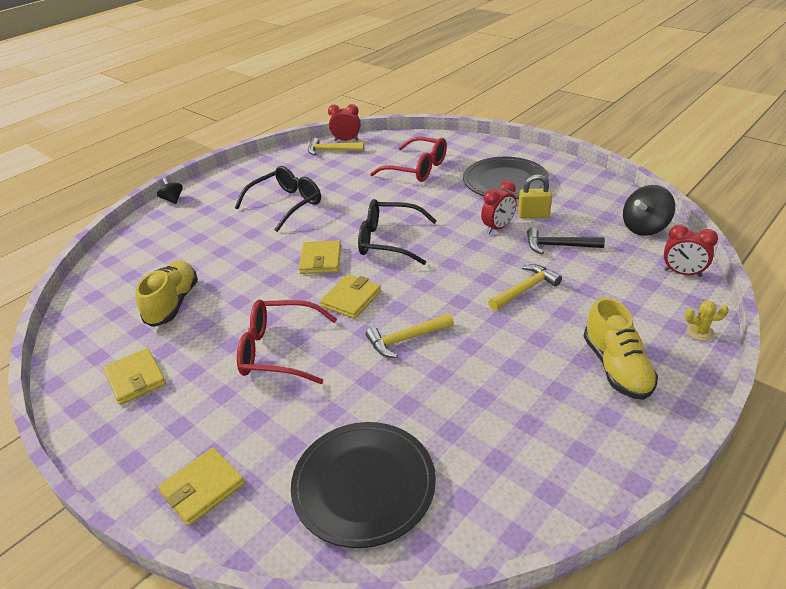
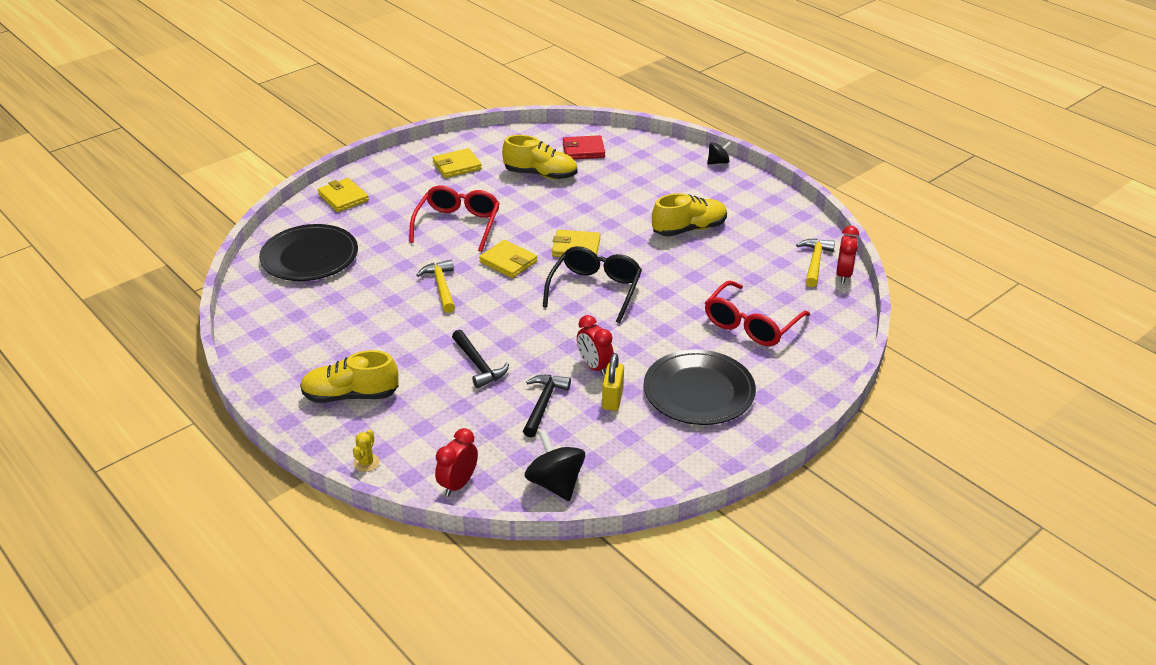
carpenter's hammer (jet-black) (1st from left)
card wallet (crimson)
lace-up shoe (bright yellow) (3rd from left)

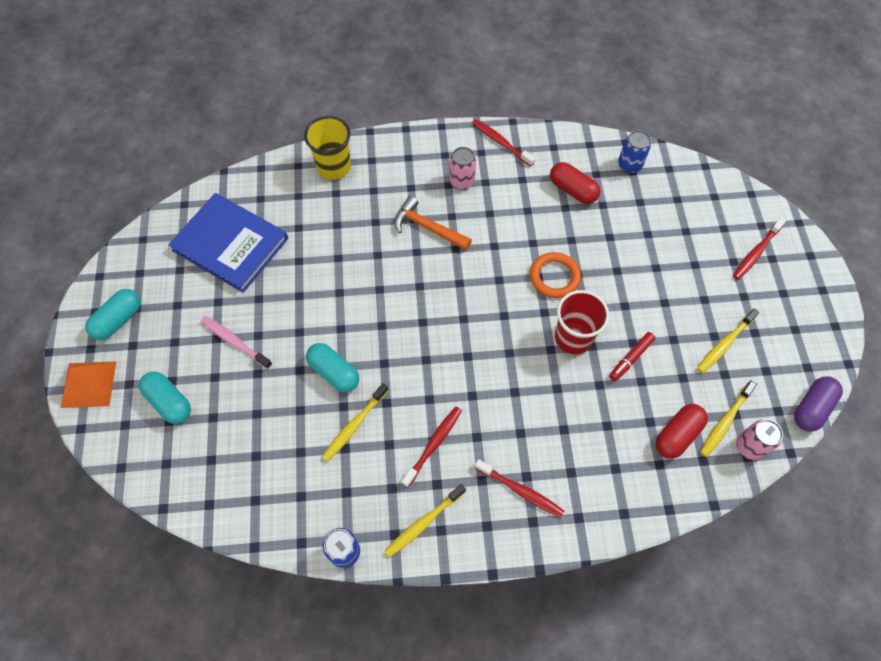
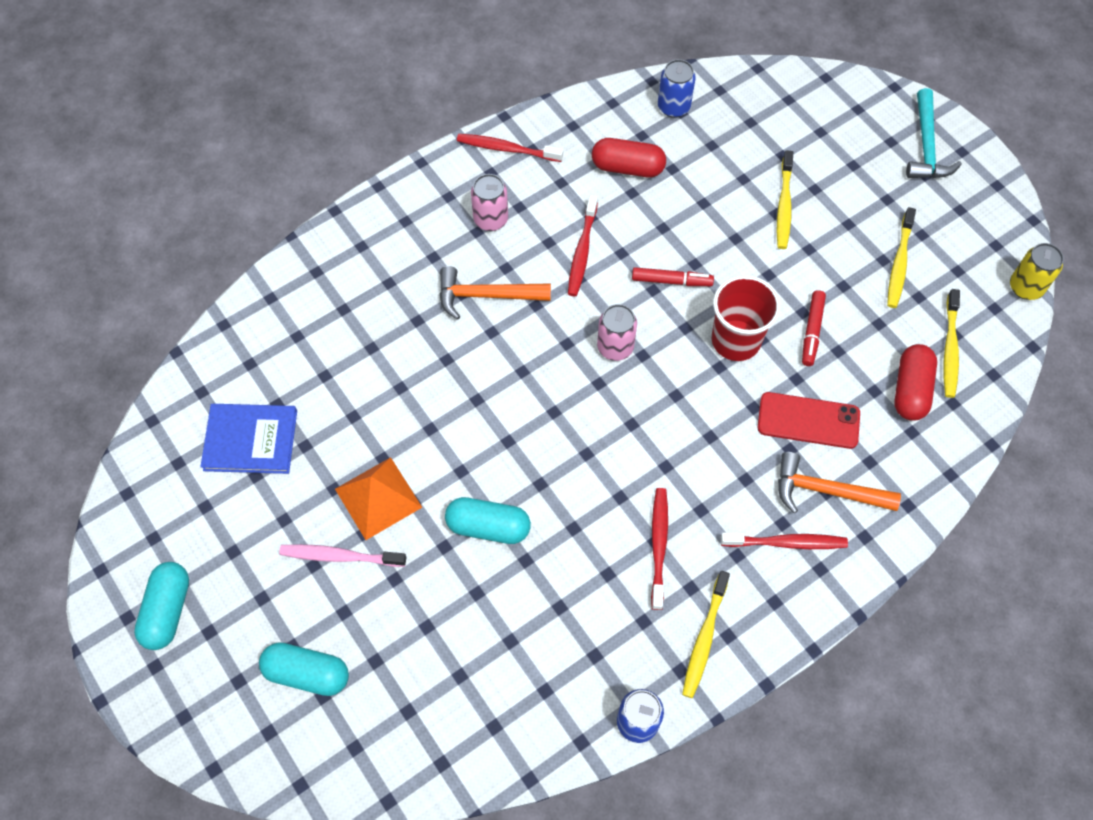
hardcover (royal blue)
pyramid shape (bright orange)
tooth brush (crimson) (2nd from left)
can (rose-pink) (2nd from left)
marker pen (crimson) (1st from left)
mobile phone (crimson)
tooth brush (bright yellow) (2nd from left)
carpenter's hammer (bright orange) (2nd from left)
carpenter's hammer (teal)
can (bright yellow)
cup (bright yellow)

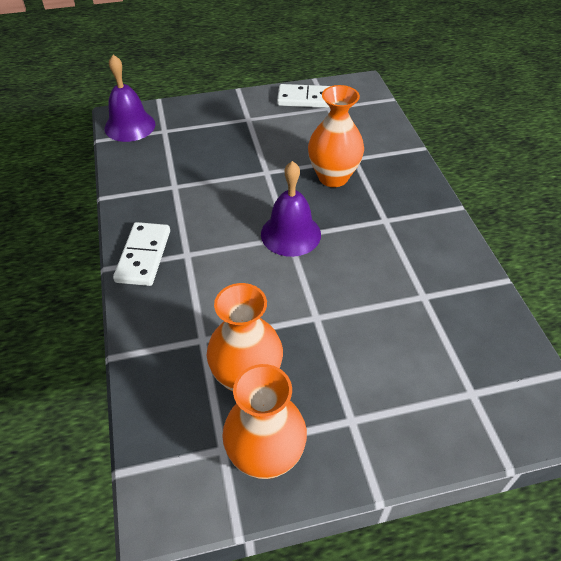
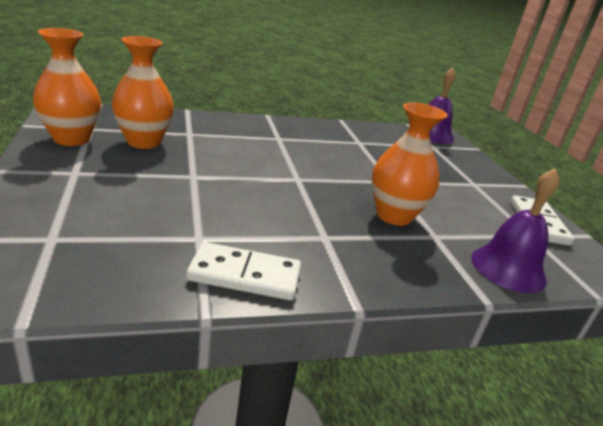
domino tile (pure white) (1st from left)
school bell (royal purple) (2nd from left)

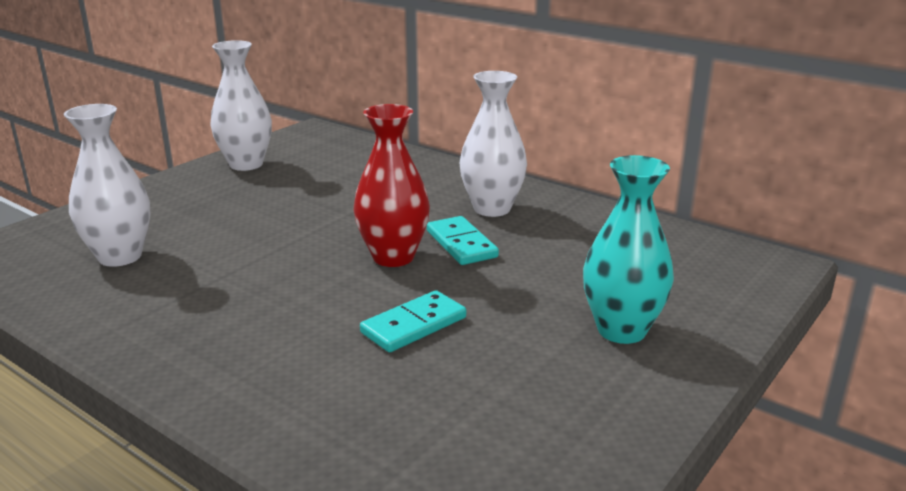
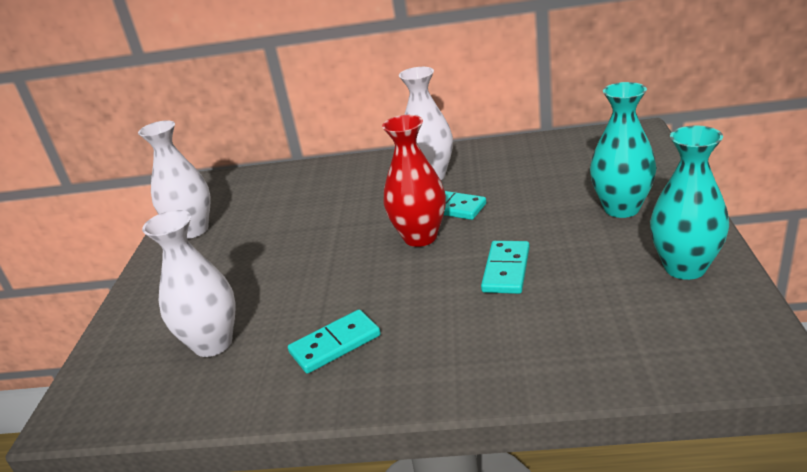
domino tile (teal) (1st from left)
vase (teal) (2nd from left)

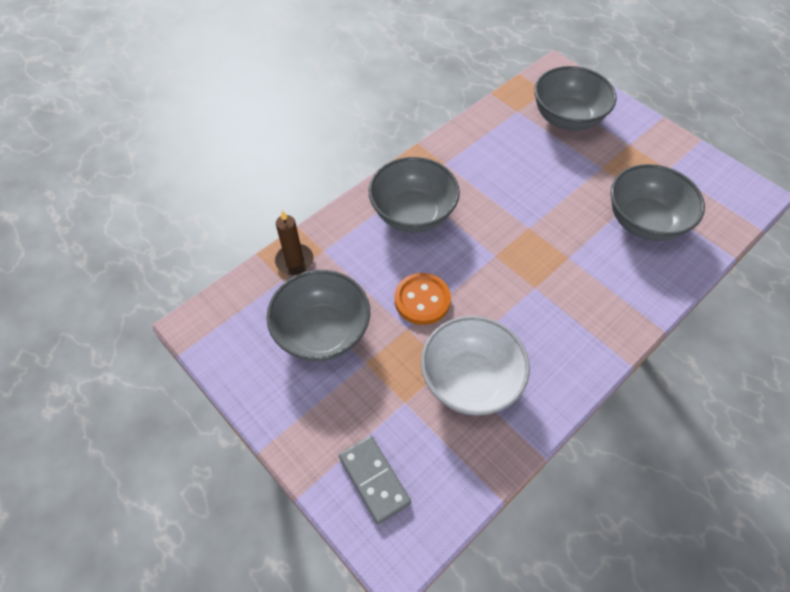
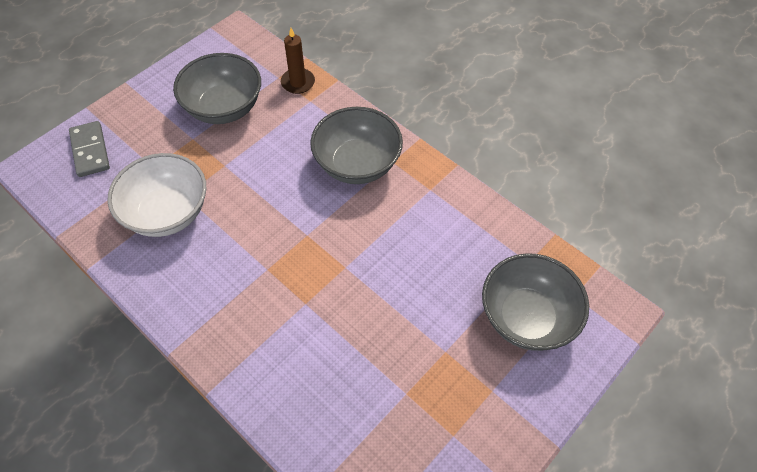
domino tile (gray)
shirt button (bright orange)
deep dish (gray) (4th from left in the first image)

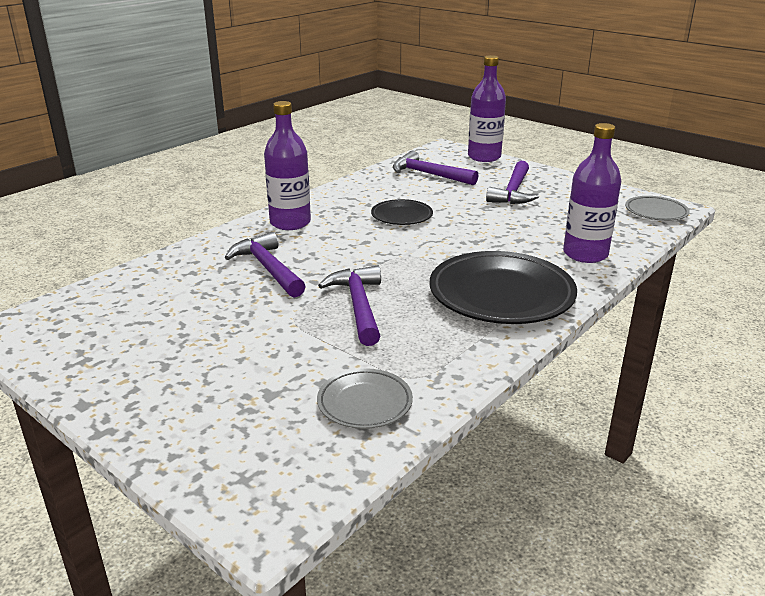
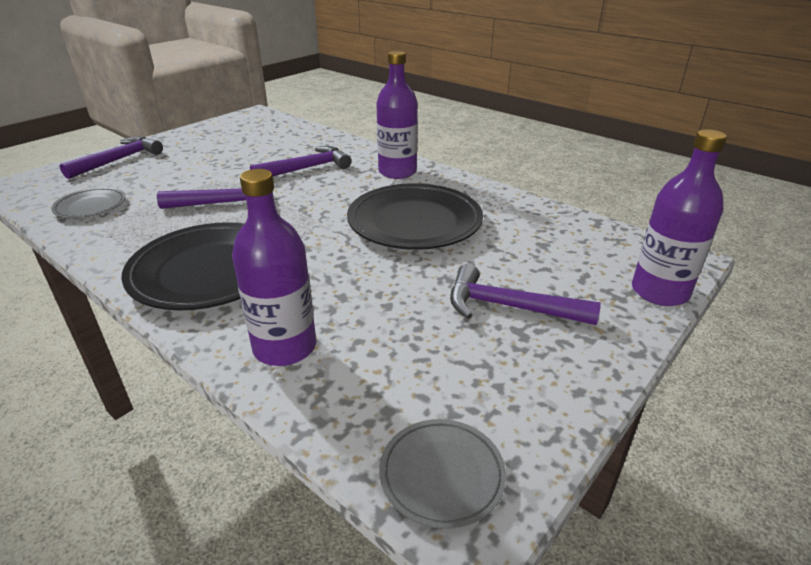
carpenter's hammer (royal purple) (1st from left)
dinner plate (jet-black) (2nd from left)

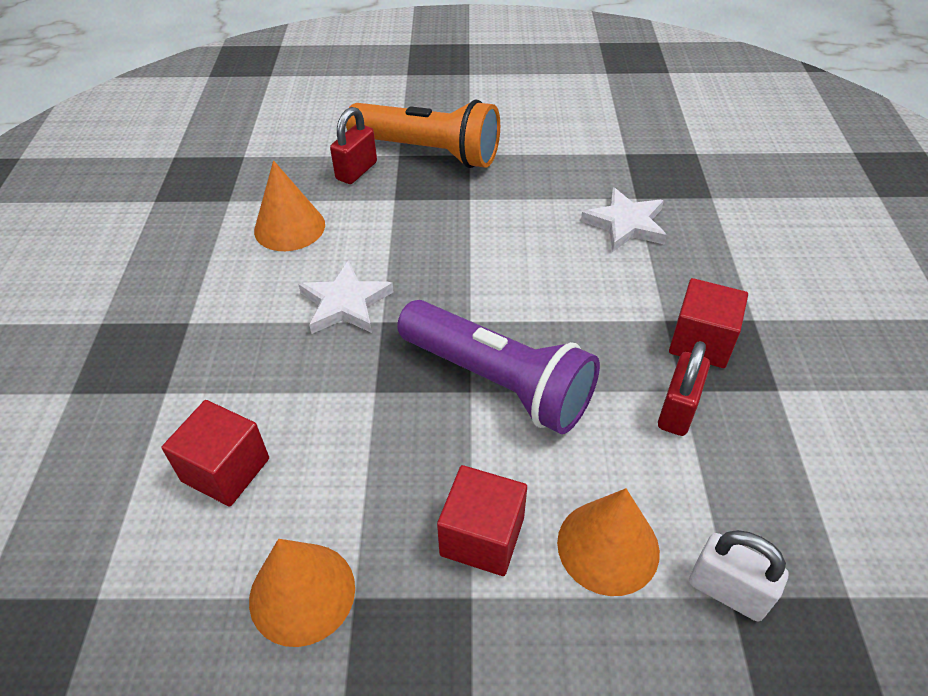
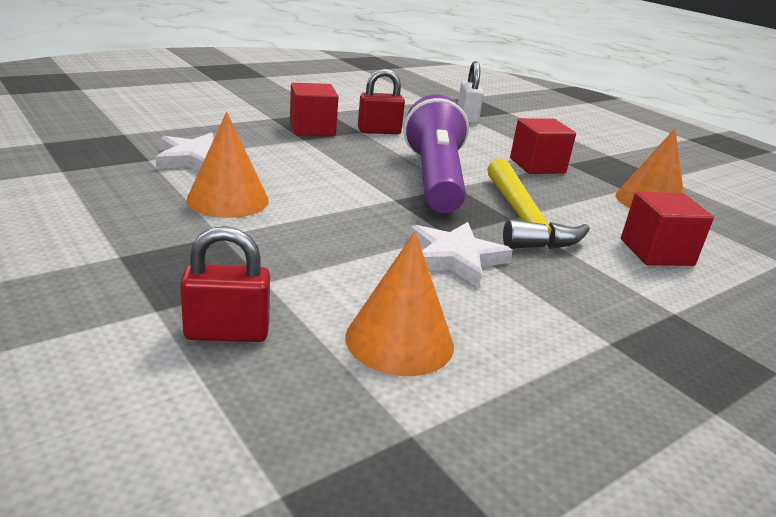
solid cone (bright orange) (1st from left)
carpenter's hammer (bright yellow)
torch (bright orange)

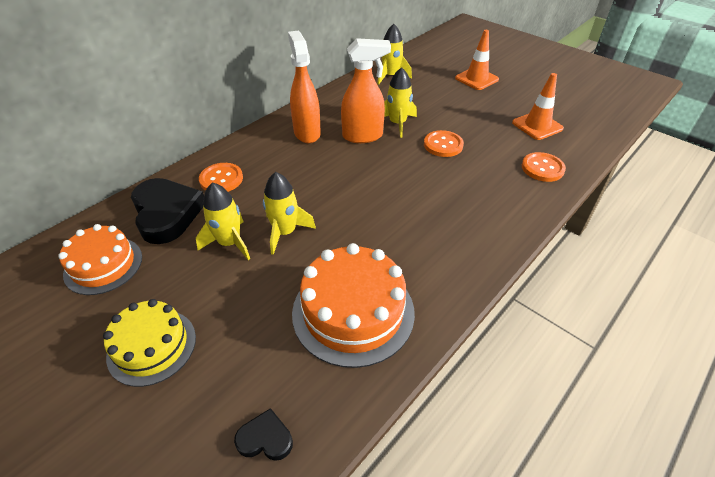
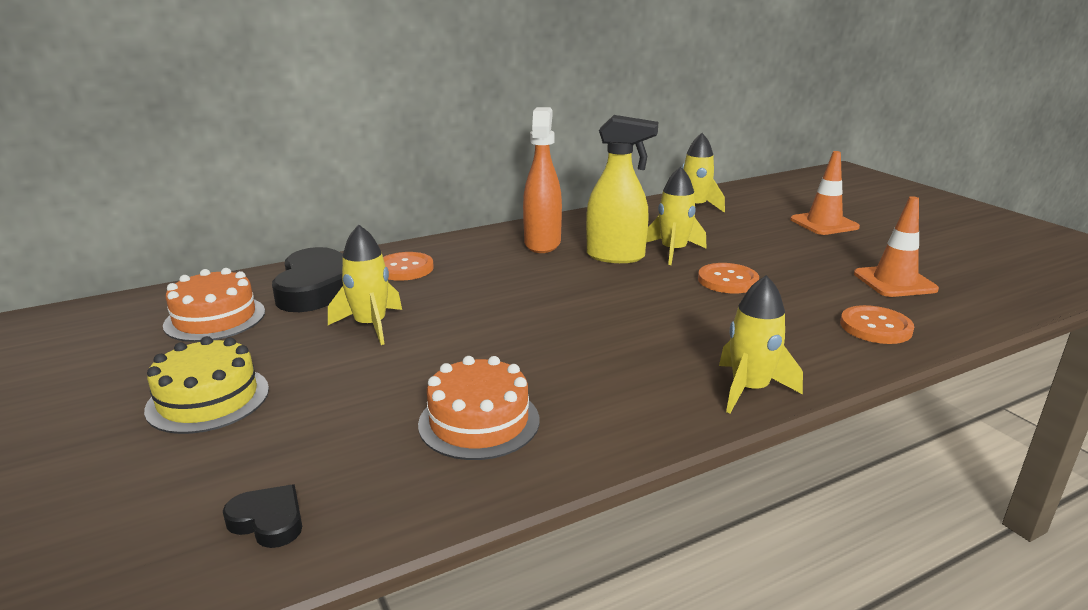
layer cake (bright orange) (2nd from left)
spray bottle (bright yellow)
rocket (bright yellow) (4th from left)

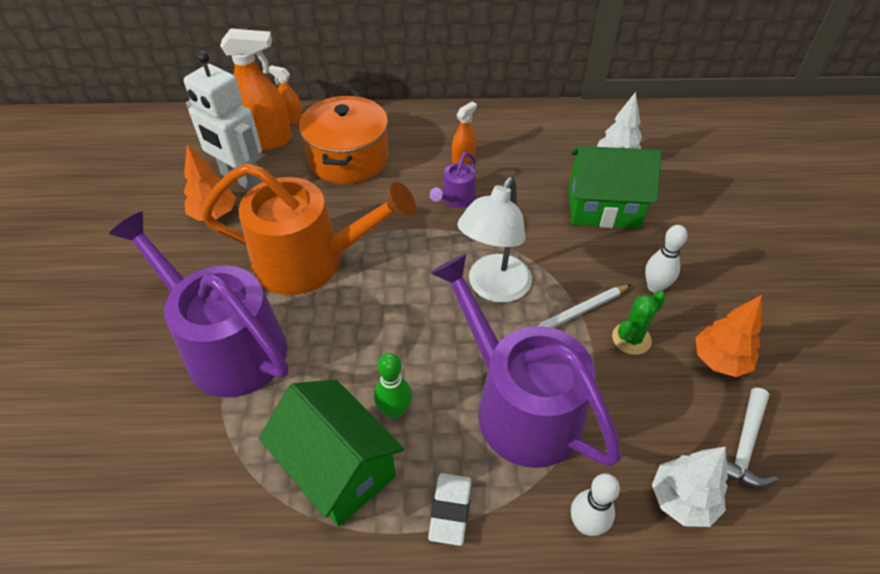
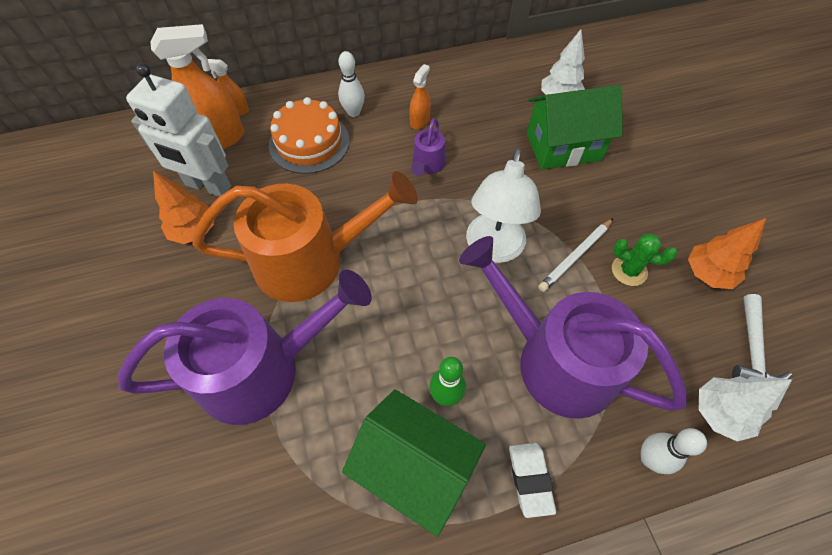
watering pot (royal purple) (1st from left)
layer cake (bright orange)
tenpin (pure white) (1st from left)
prickly plant (green)

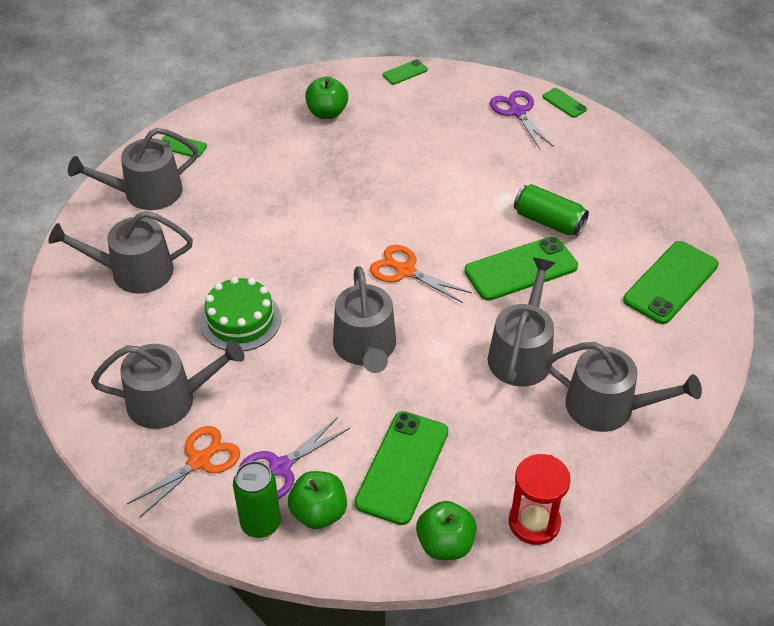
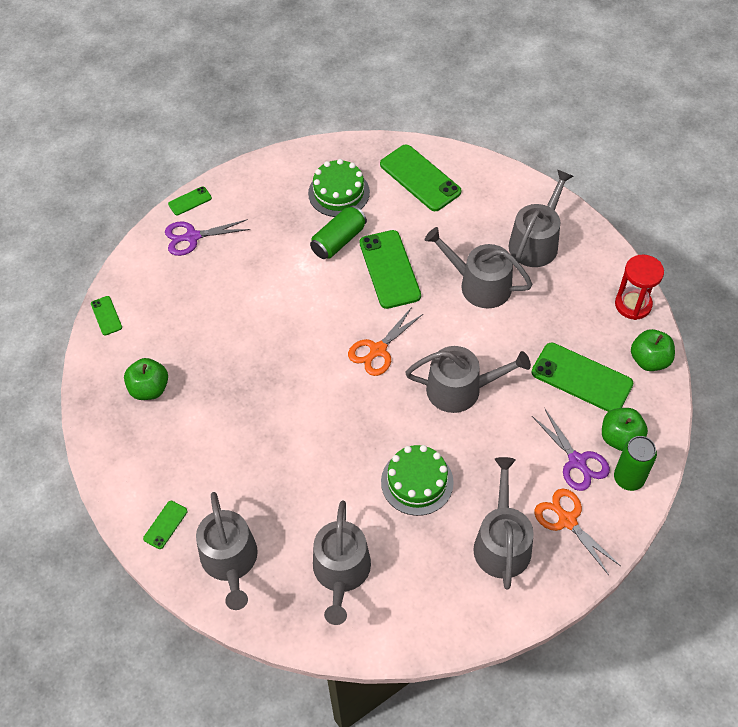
layer cake (green) (1st from left)

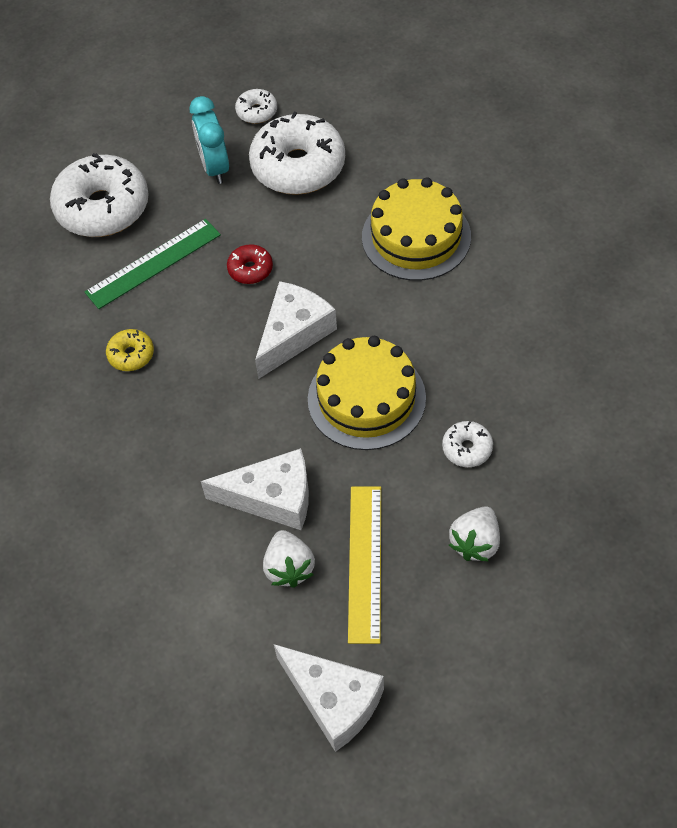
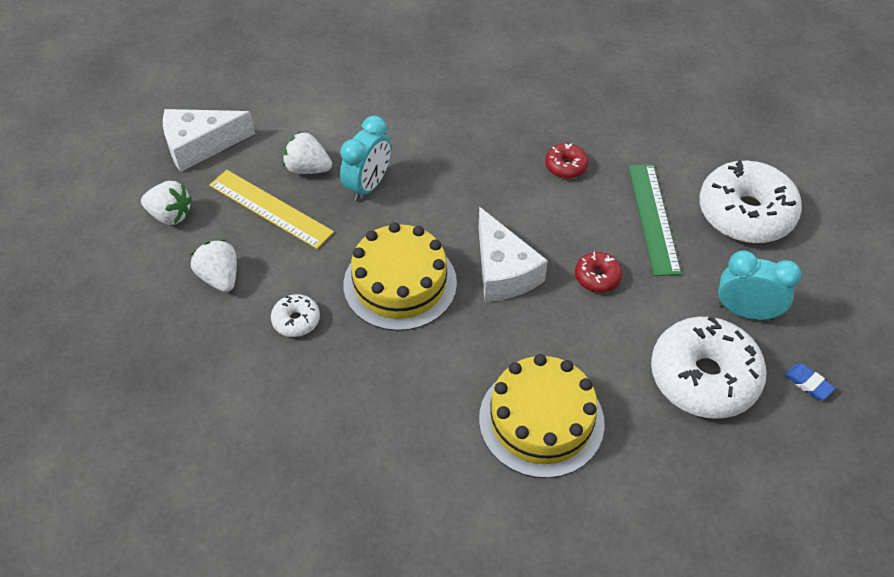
toy strawberry (pure white) (1st from left)
alarm clock (teal) (1st from left)
glazed donut (crimson) (1st from left)
pencil eraser (royal blue)

